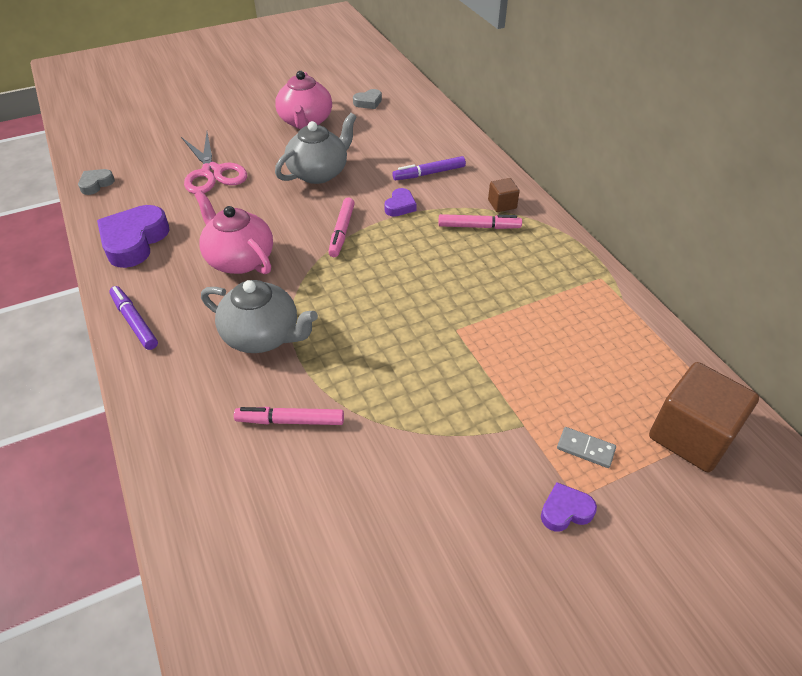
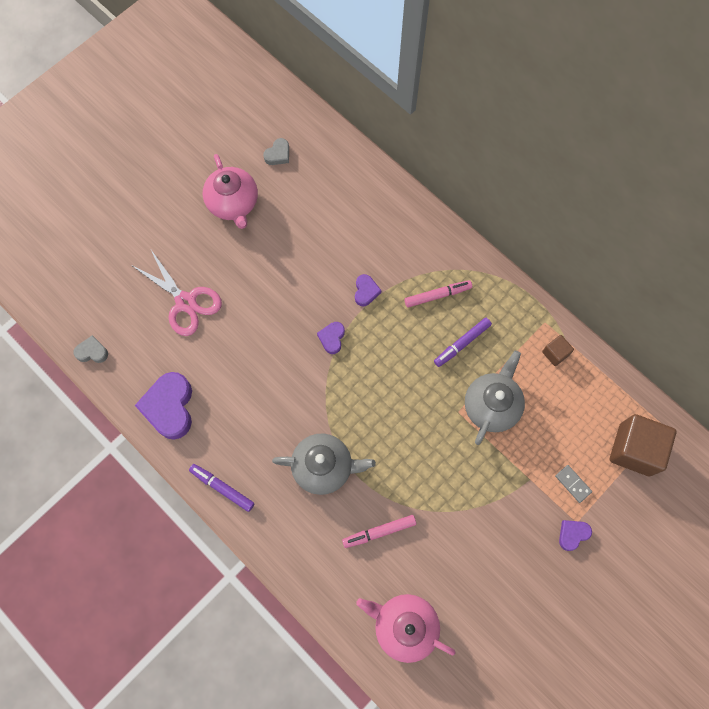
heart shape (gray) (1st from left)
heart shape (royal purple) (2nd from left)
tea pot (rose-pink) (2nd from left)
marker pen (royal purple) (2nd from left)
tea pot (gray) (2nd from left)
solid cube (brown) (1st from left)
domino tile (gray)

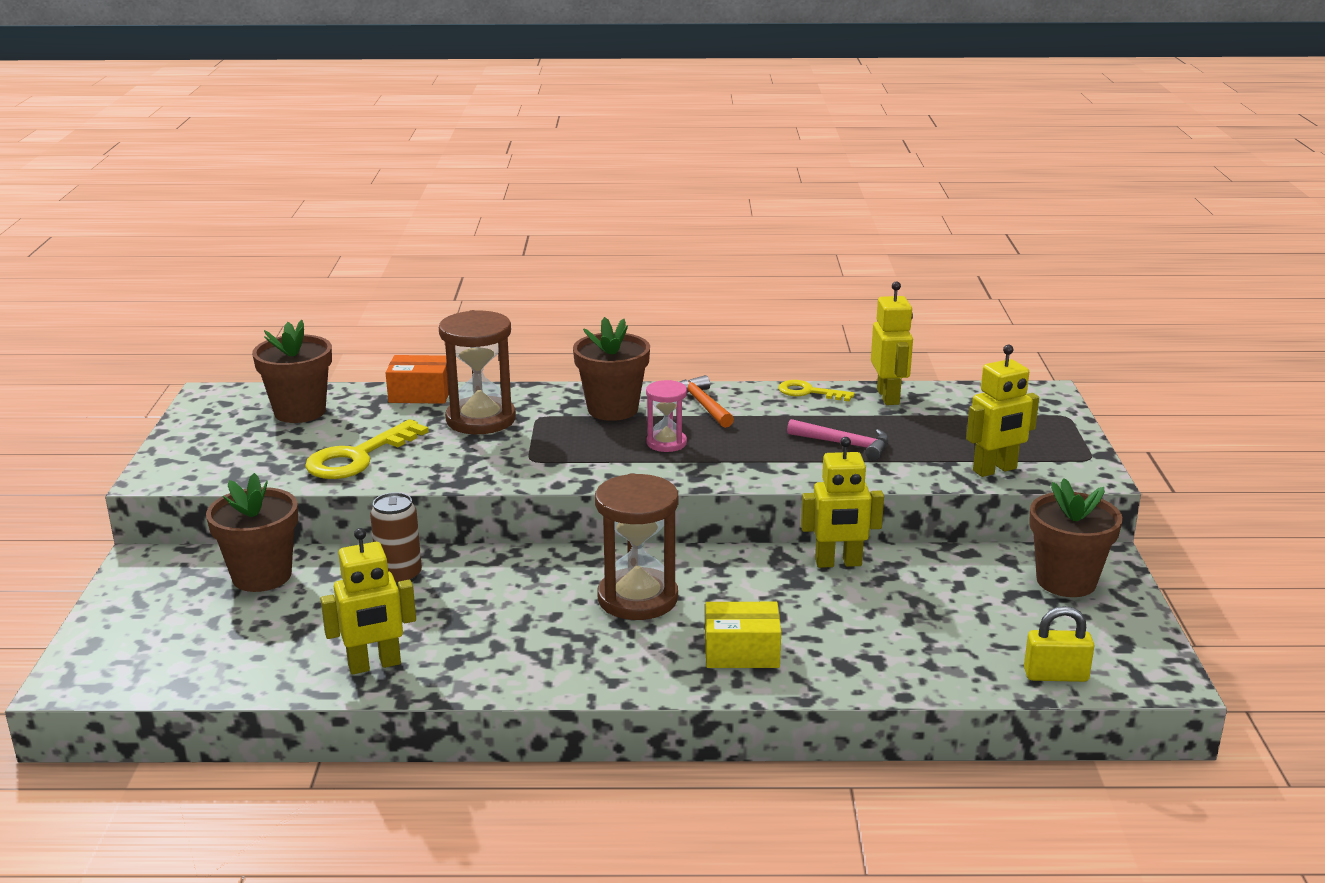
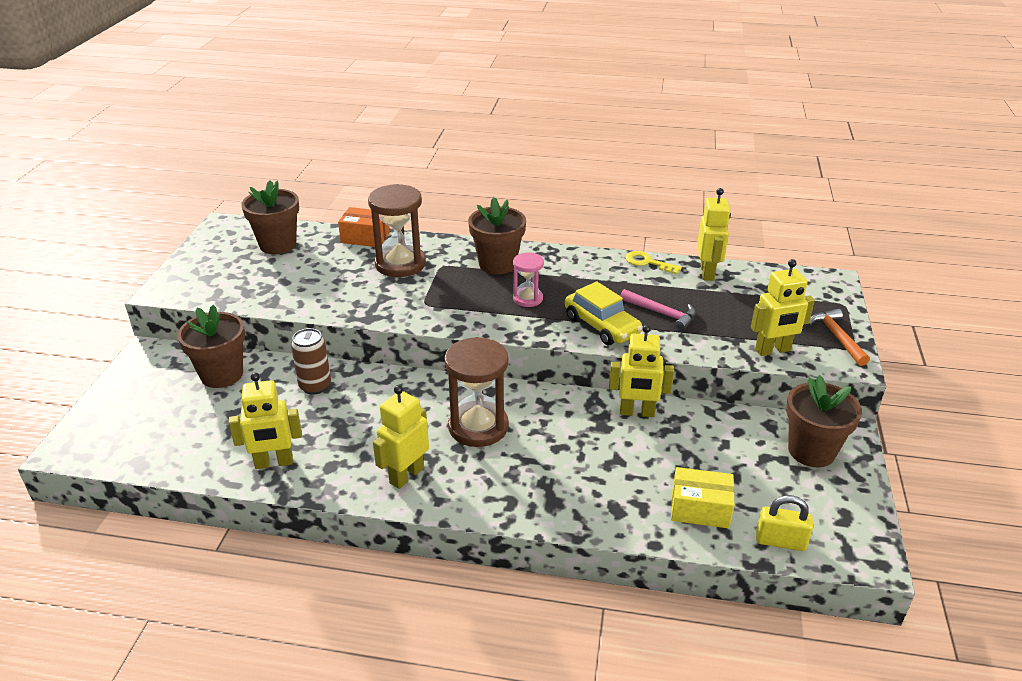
robot figure (bright yellow) (2nd from left)
toy car (bright yellow)
parcel (bright yellow)
carpenter's hammer (bright orange)
key (bright yellow) (1st from left in the first image)

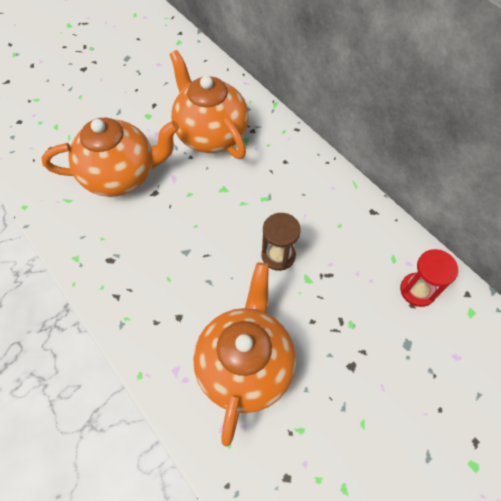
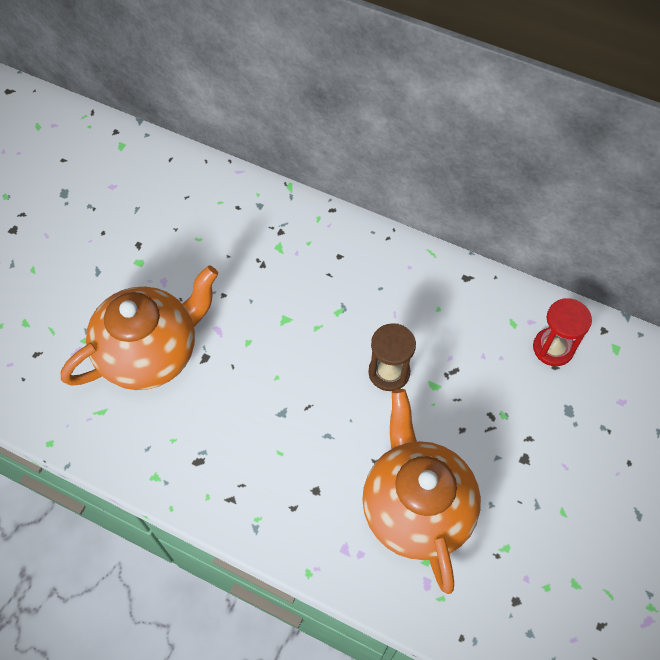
tea pot (bright orange) (2nd from left in the first image)

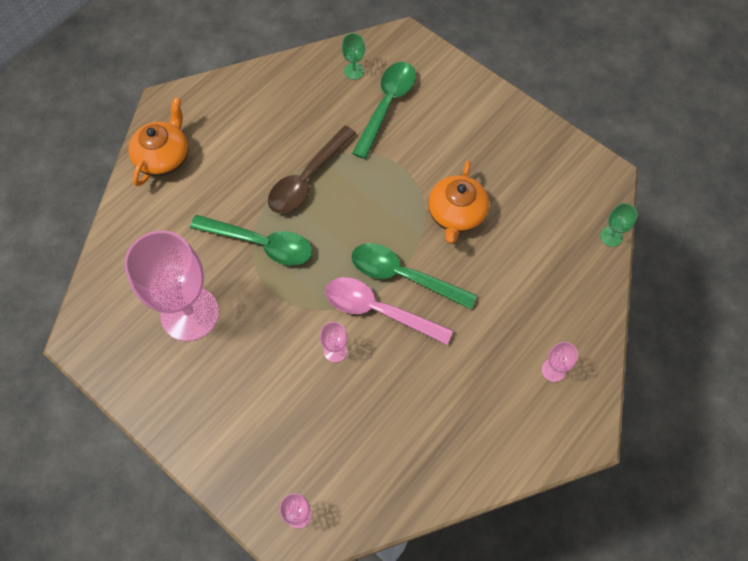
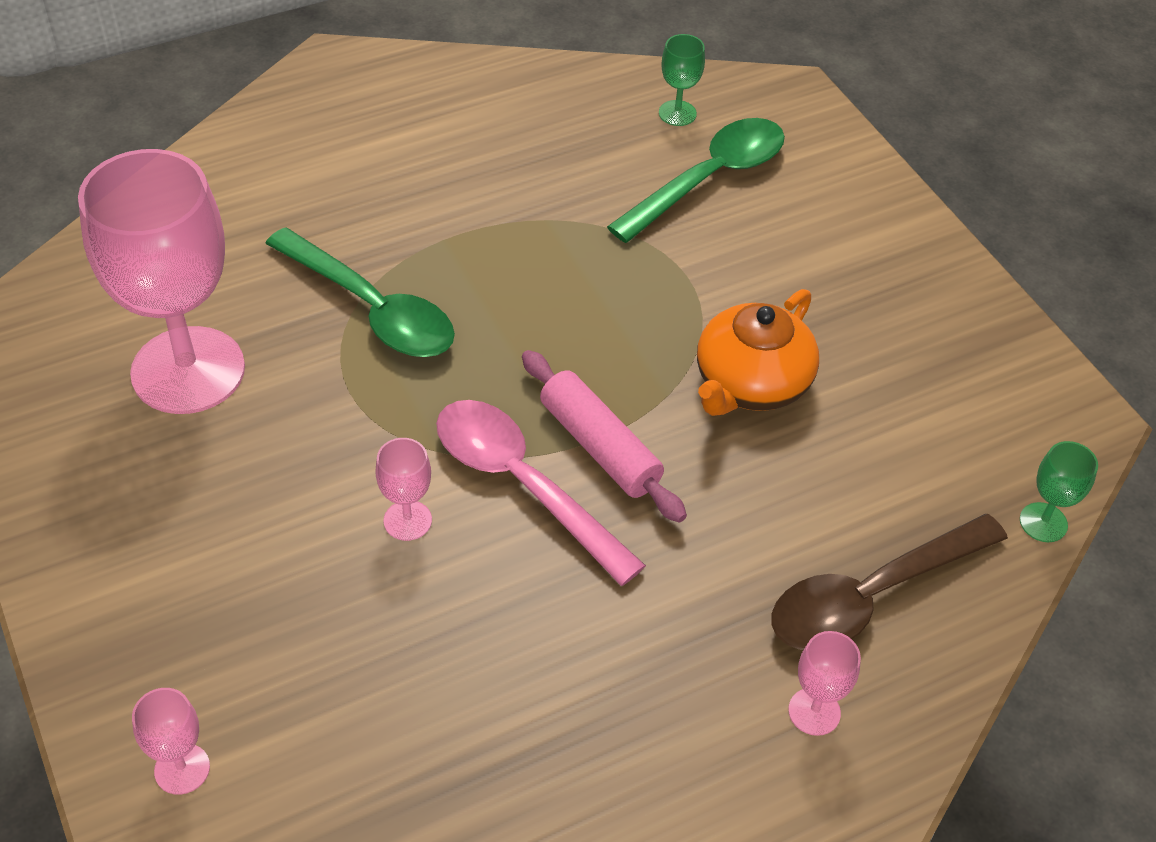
pastry roller (rose-pink)
tablespoon (brown)
tea pot (bright orange) (1st from left in the first image)

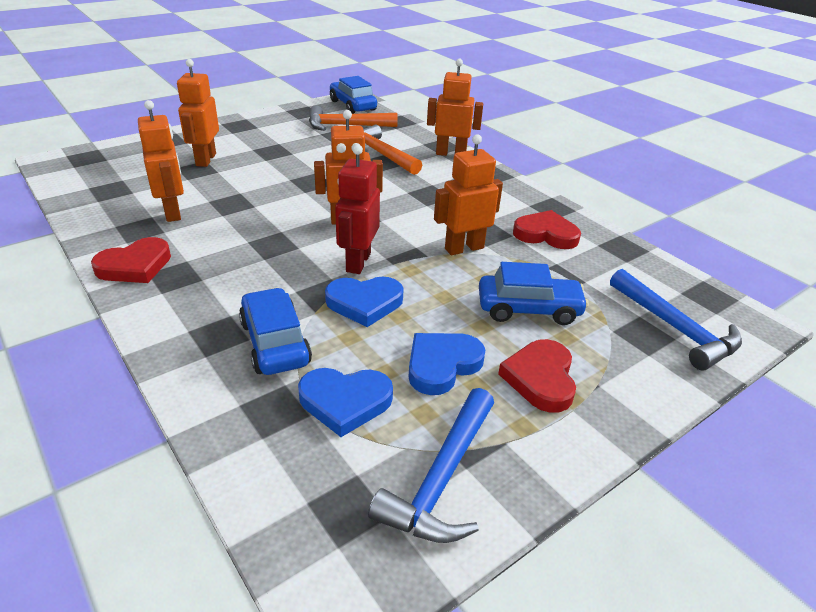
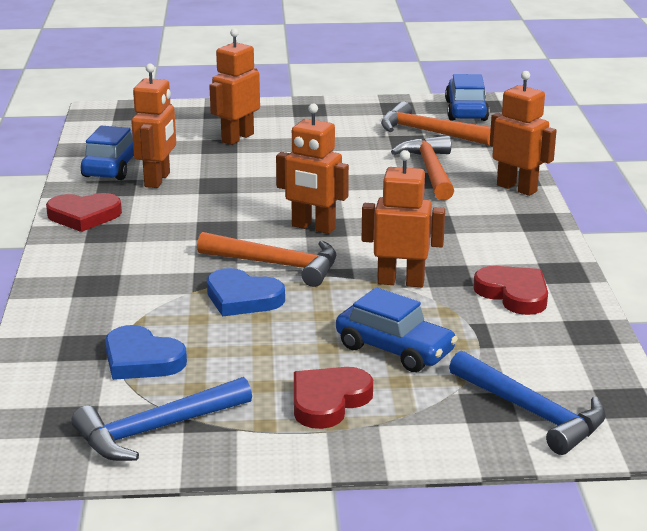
toy car (royal blue) (1st from left)
carpenter's hammer (bright orange) (1st from left)
carpenter's hammer (royal blue) (2nd from left)
heart shape (royal blue) (3rd from left in the first image)

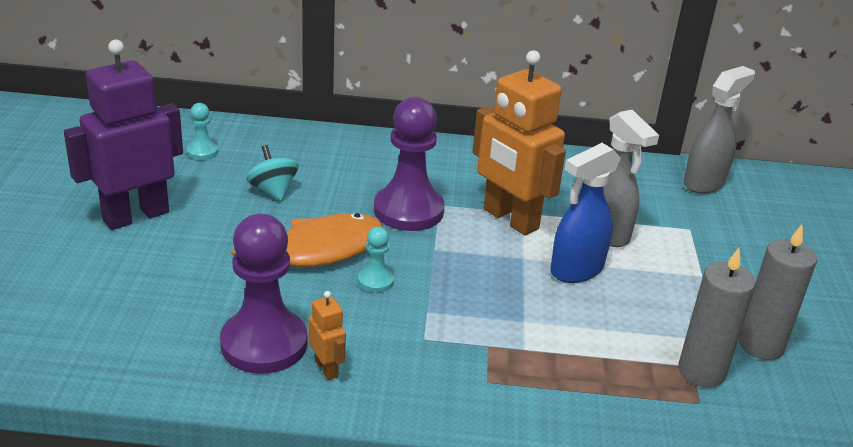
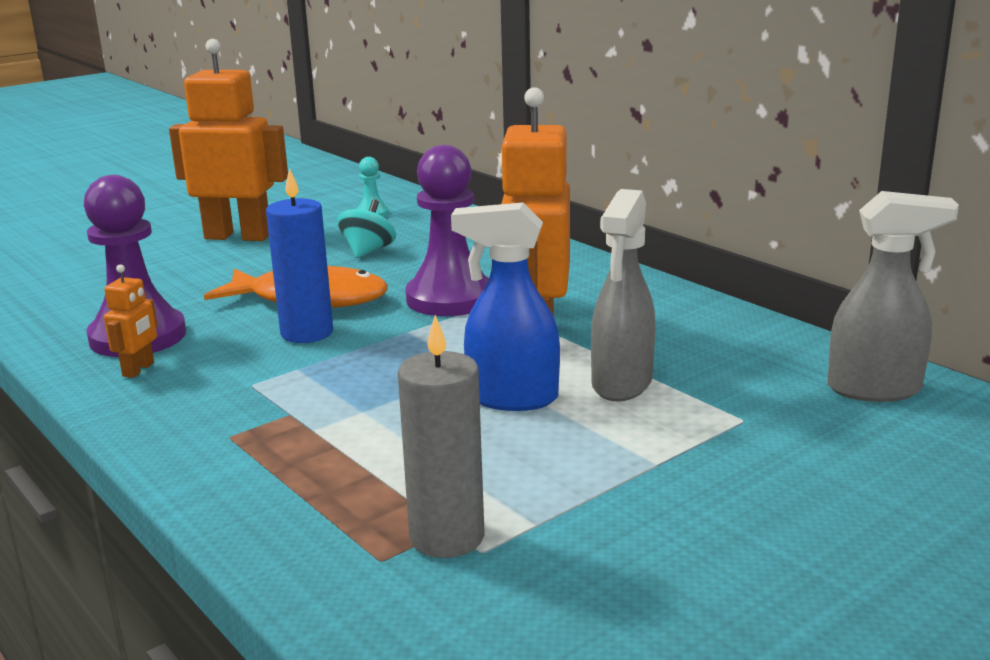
robot figure (bright orange) (2nd from left)
candle (royal blue)
candle (gray) (2nd from left in the first image)

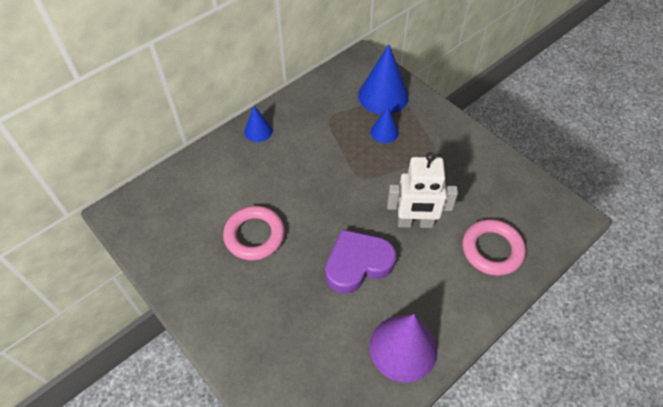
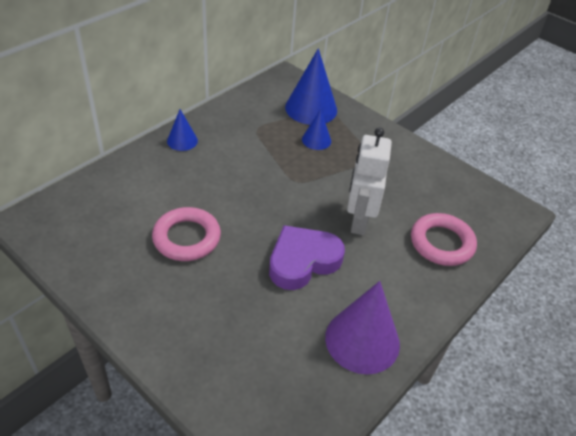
robot figure (pure white)

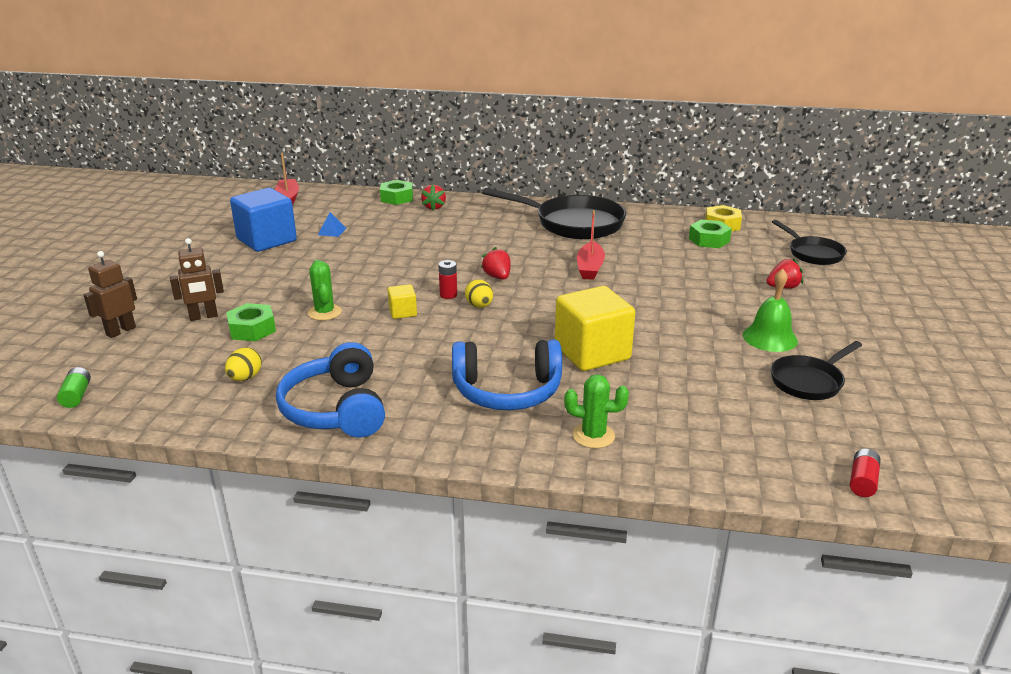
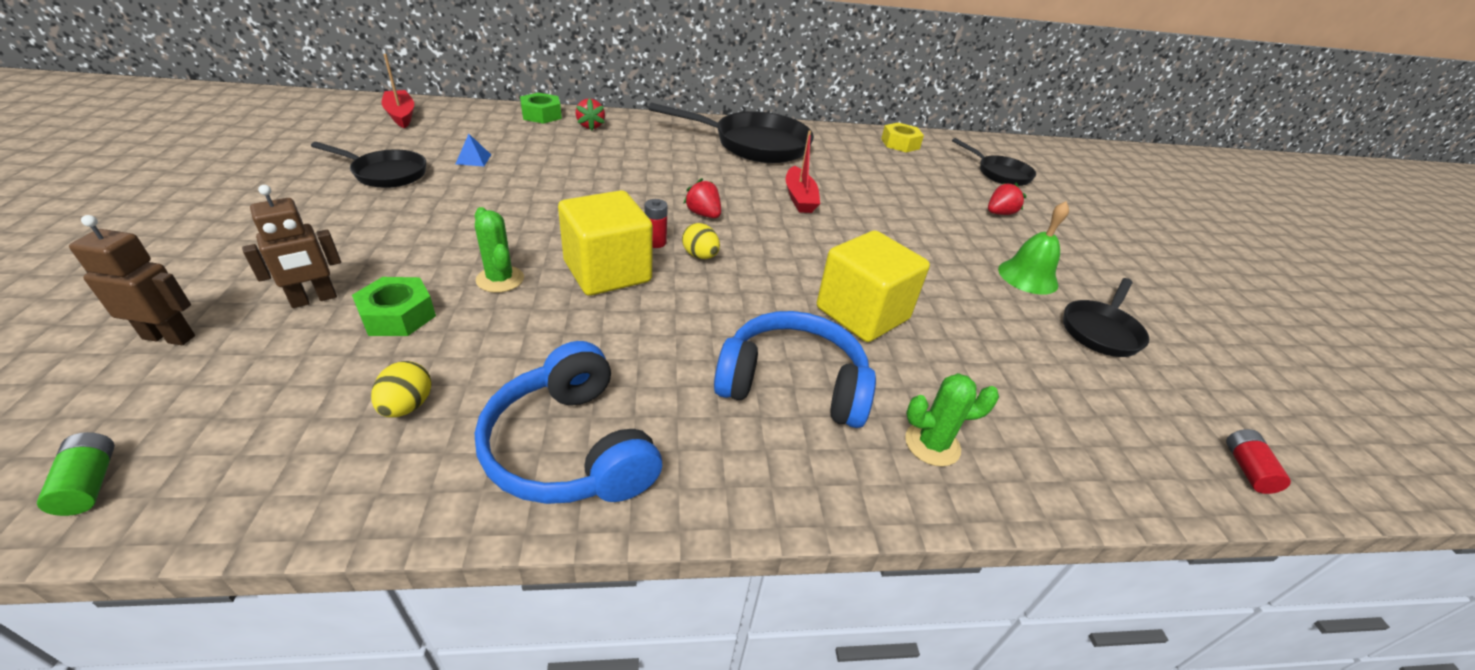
robot figure (brown) (1st from left)
skillet (jet-black) (1st from left)
solid cube (bright yellow) (1st from left)
headphones (royal blue) (2nd from left)
nut (green) (3rd from left in the first image)

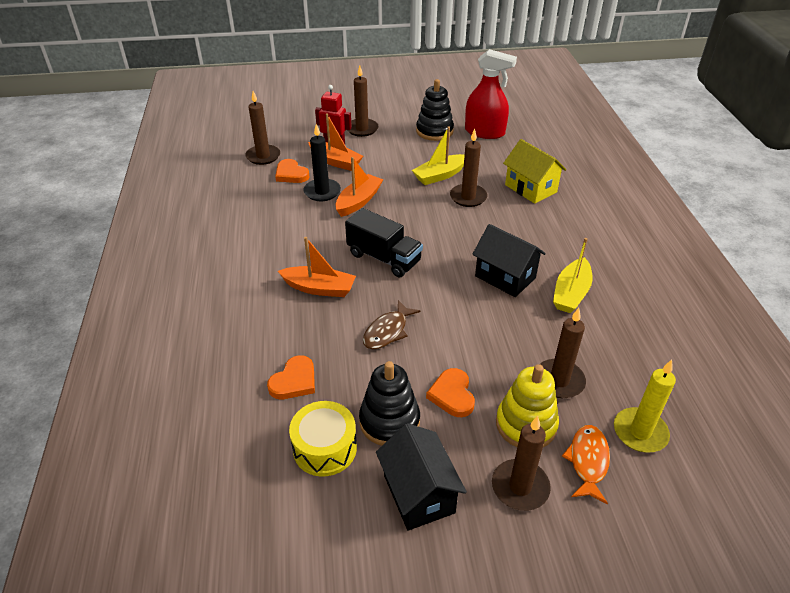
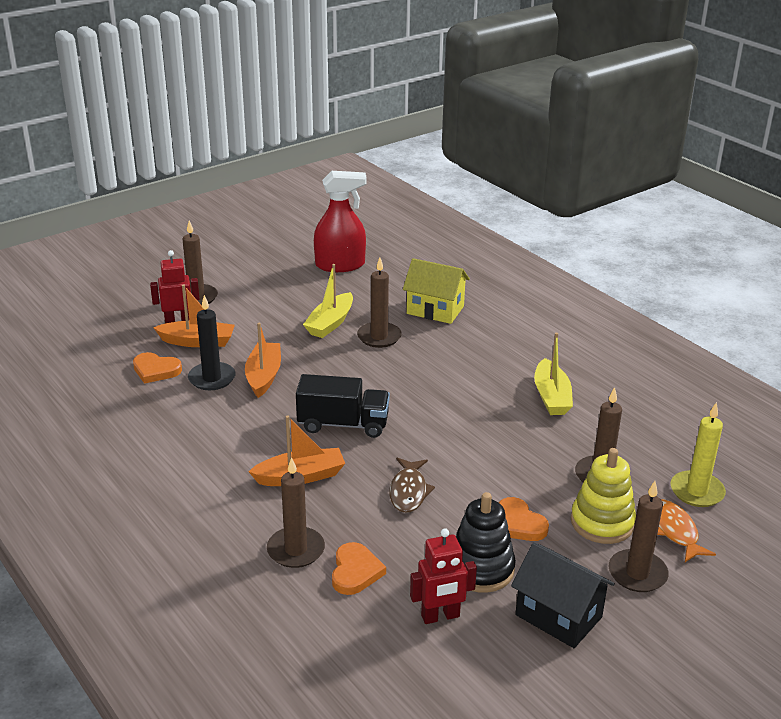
candle (brown) (2nd from left)
robot figure (crimson) (2nd from left)
stacking toy (jet-black) (2nd from left in the first image)
house (jet-black) (2nd from left in the first image)

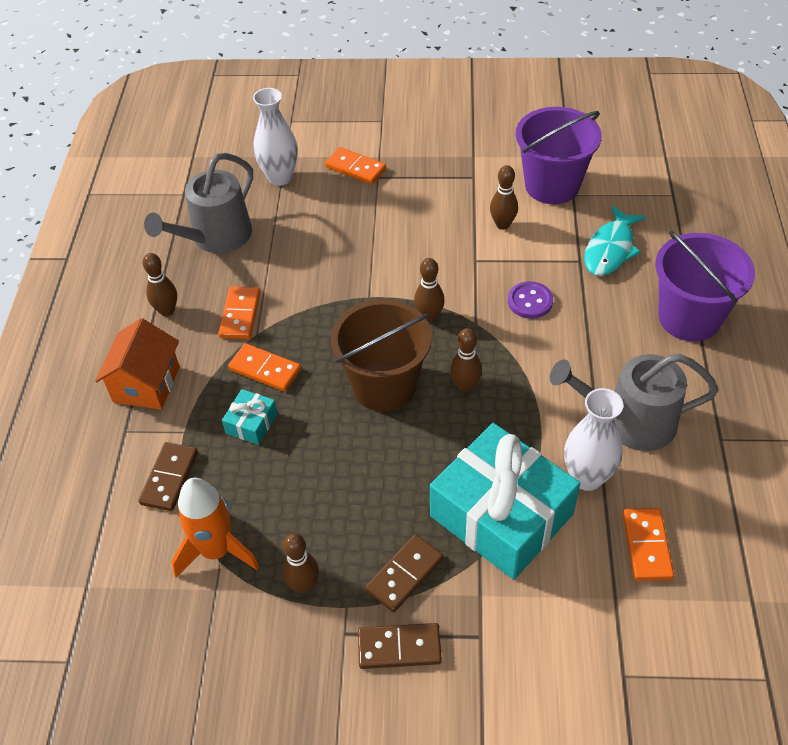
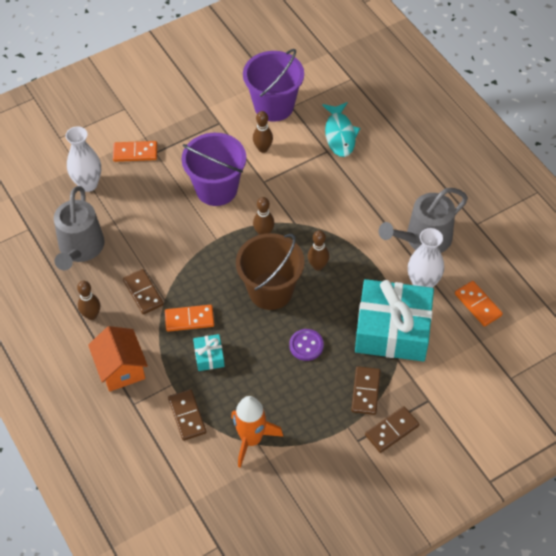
domino tile (brown) (1st from left)
sand bucket (royal purple) (1st from left)
shirt button (royal purple)
tenpin (brown) (2nd from left in the first image)

